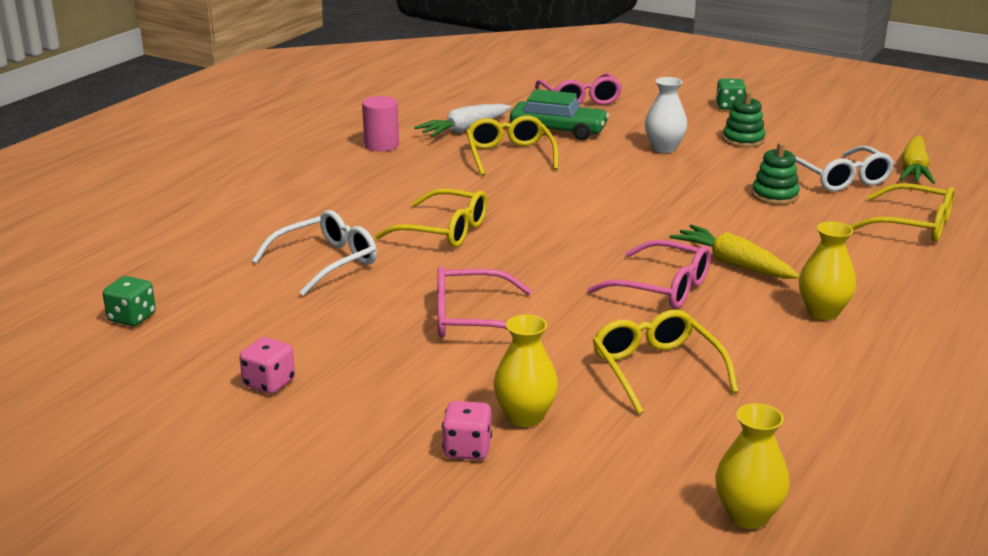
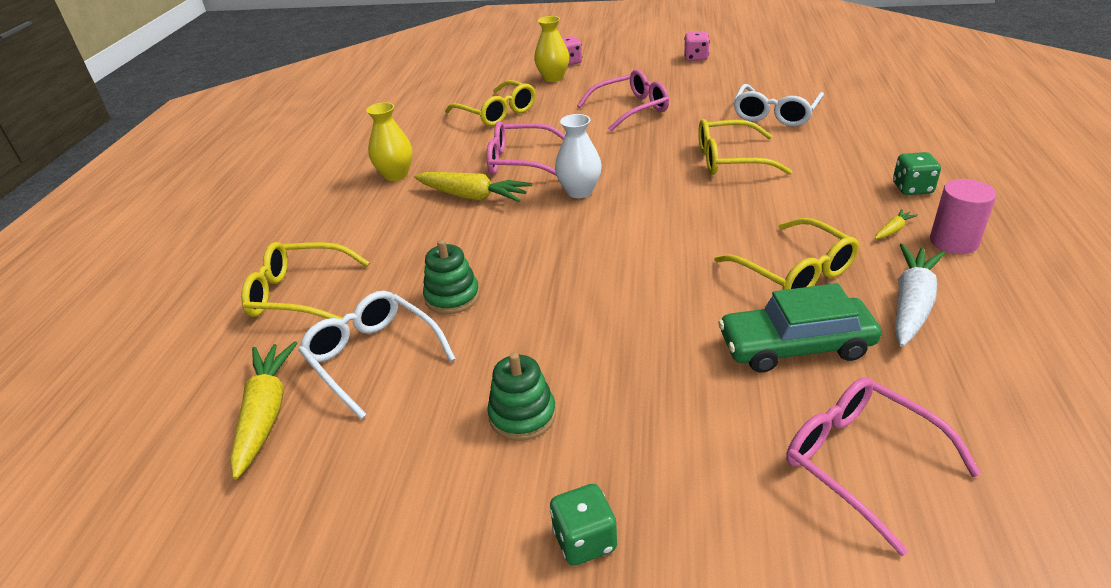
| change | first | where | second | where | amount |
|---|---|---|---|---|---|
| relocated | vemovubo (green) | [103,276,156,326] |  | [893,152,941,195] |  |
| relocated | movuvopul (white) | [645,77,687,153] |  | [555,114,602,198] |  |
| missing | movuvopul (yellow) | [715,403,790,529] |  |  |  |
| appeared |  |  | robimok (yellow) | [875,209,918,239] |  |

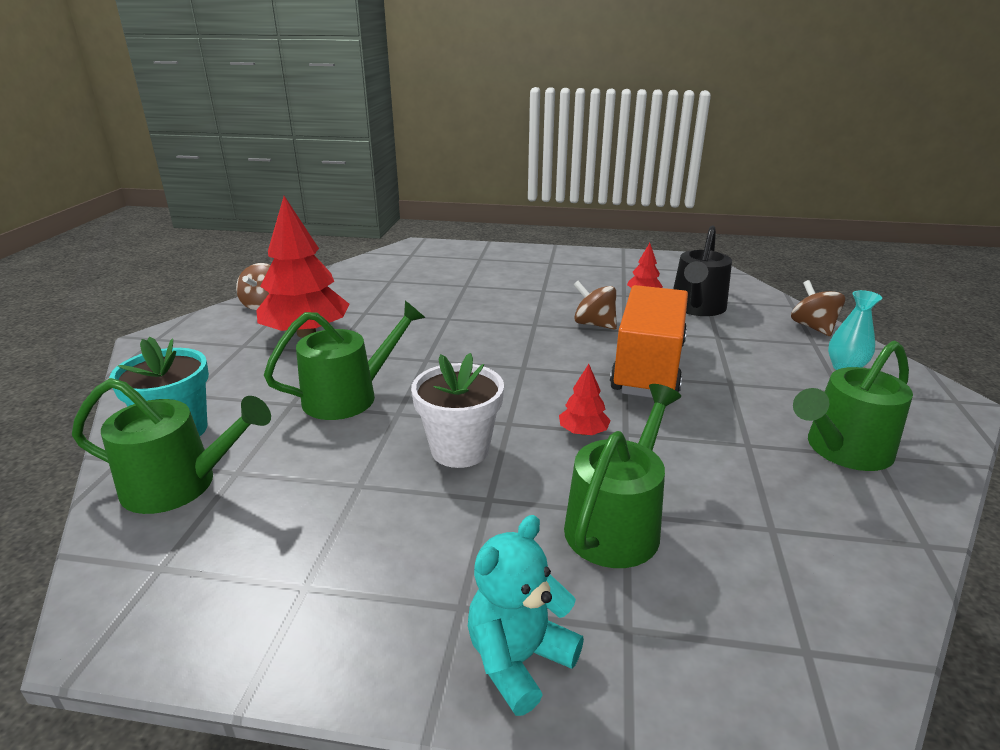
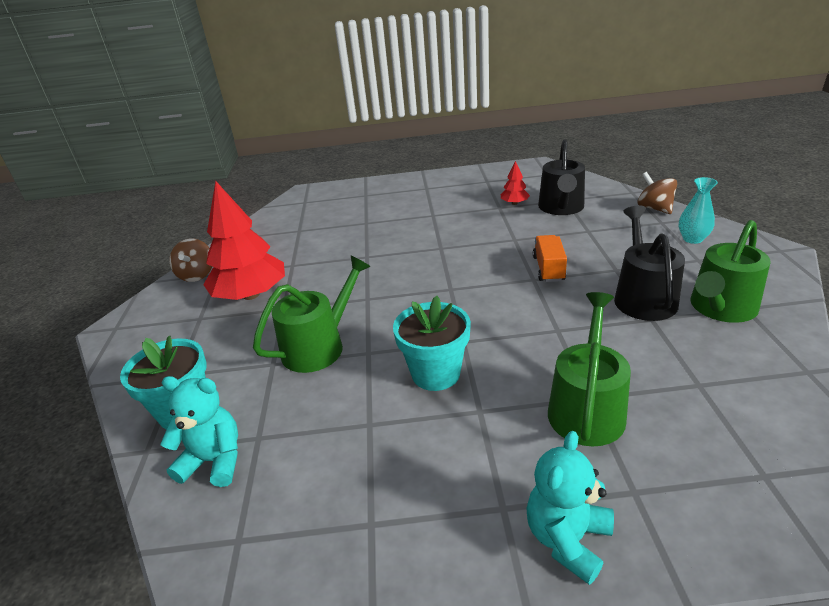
| change | first | where | second | where | amount |
|---|---|---|---|---|---|
| exchanged | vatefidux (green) | [72,378,271,514] | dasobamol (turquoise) | [161,376,238,487] |  |
| colour | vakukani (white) | [411,353,504,468] | vakukani (turquoise) | [393,296,471,391] |  |
| missing | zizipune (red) | [559,364,611,435] |  |  |  |
| missing | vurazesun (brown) | [574,281,617,329] |  |  |  |
| size | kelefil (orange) | [610,285,688,398] |  | [533,235,567,282] | x0.50 |
| appeared |  |  | vatefidux (black) | [614,206,685,321] |  |

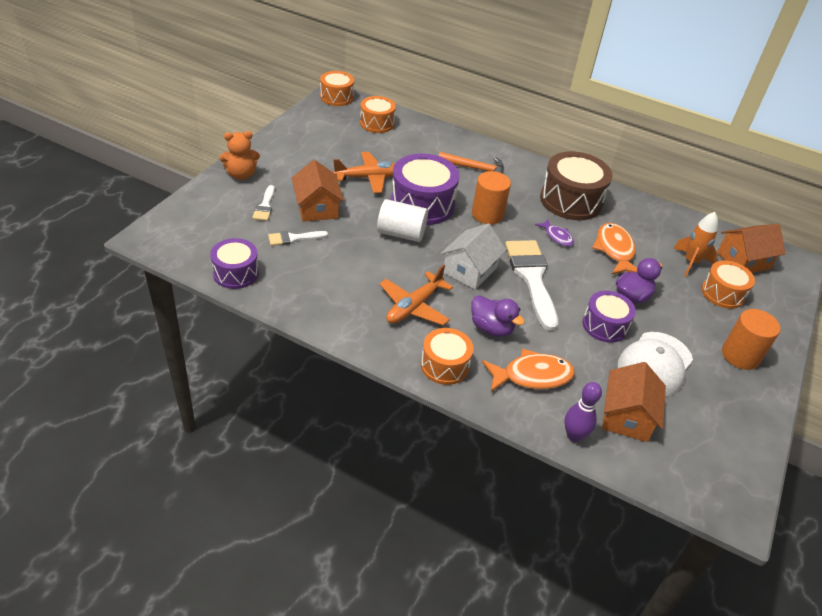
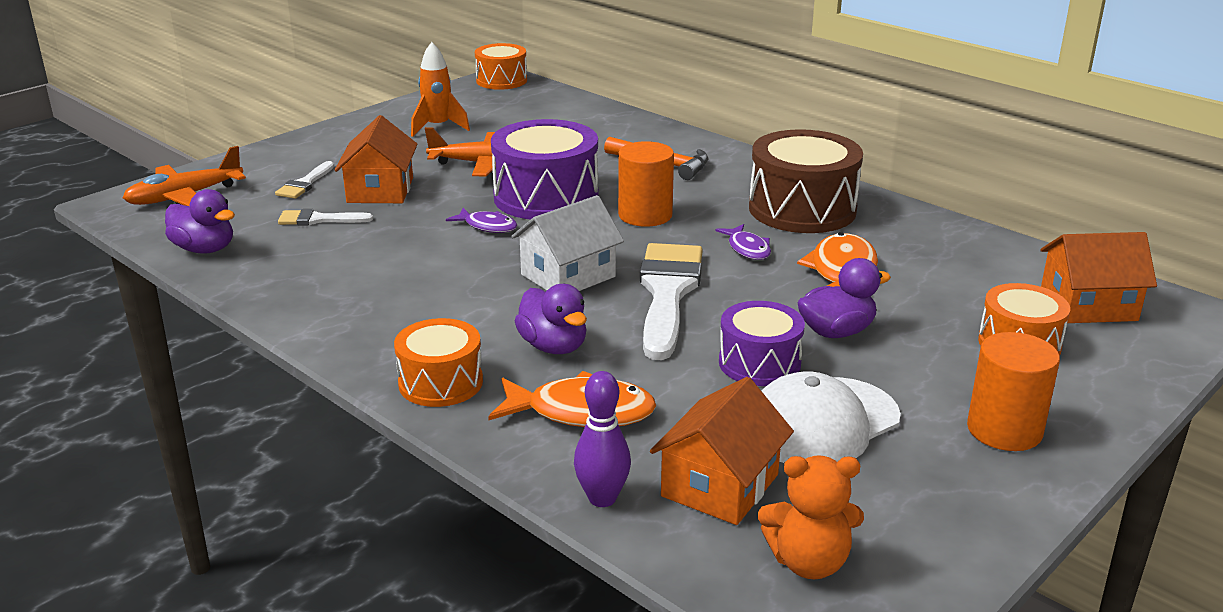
| change | first | where | second | where | amount |
|---|---|---|---|---|---|
| exchanged | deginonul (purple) | [210,238,259,289] | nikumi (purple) | [165,189,235,254] |  |
| relocated | dasobamol (orange) | [219,131,260,180] |  | [758,455,864,579] |  |
| missing | deginonul (orange) | [360,96,396,133] |  |  |  |
| exchanged | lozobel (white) | [377,199,428,242] | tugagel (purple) | [446,208,517,233] |  |
| relocated | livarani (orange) | [379,264,453,326] |  | [123,146,246,206] |  |
| relocated | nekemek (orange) | [673,212,718,276] |  | [411,42,470,137] |  |

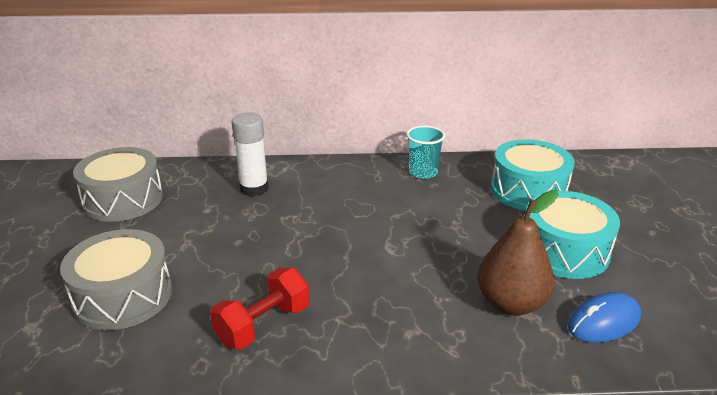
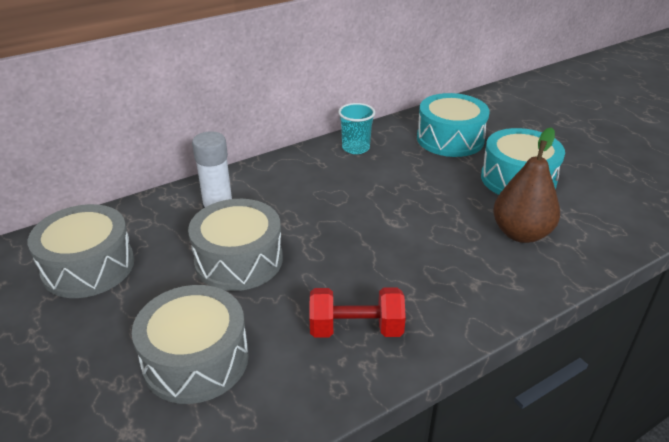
| change | first | where | second | where | amount |
|---|---|---|---|---|---|
| spun | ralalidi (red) | [210,268,309,350] |  | [310,287,406,338] | 75 degrees clockwise |
| missing | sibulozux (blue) | [568,292,641,343] |  |  |  |
| appeared |  |  | deginonul (grey) | [188,199,283,291] |  |

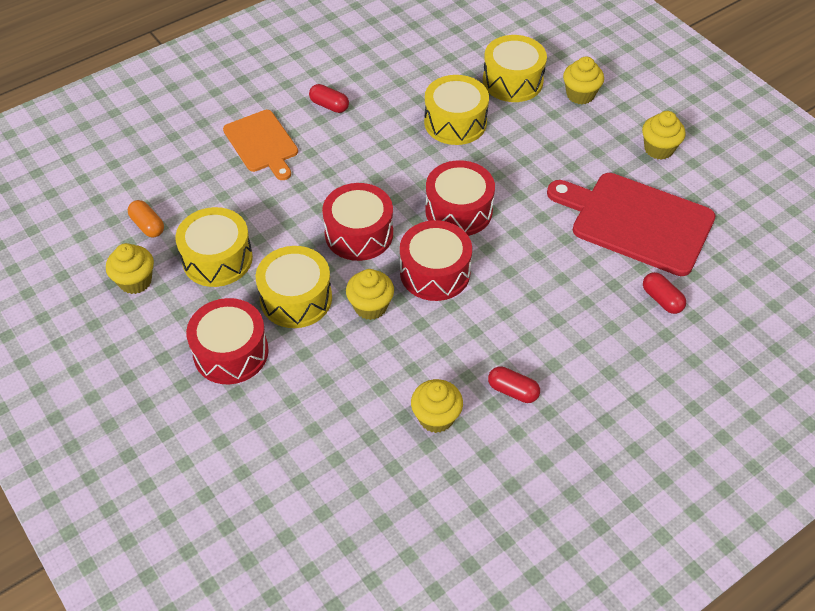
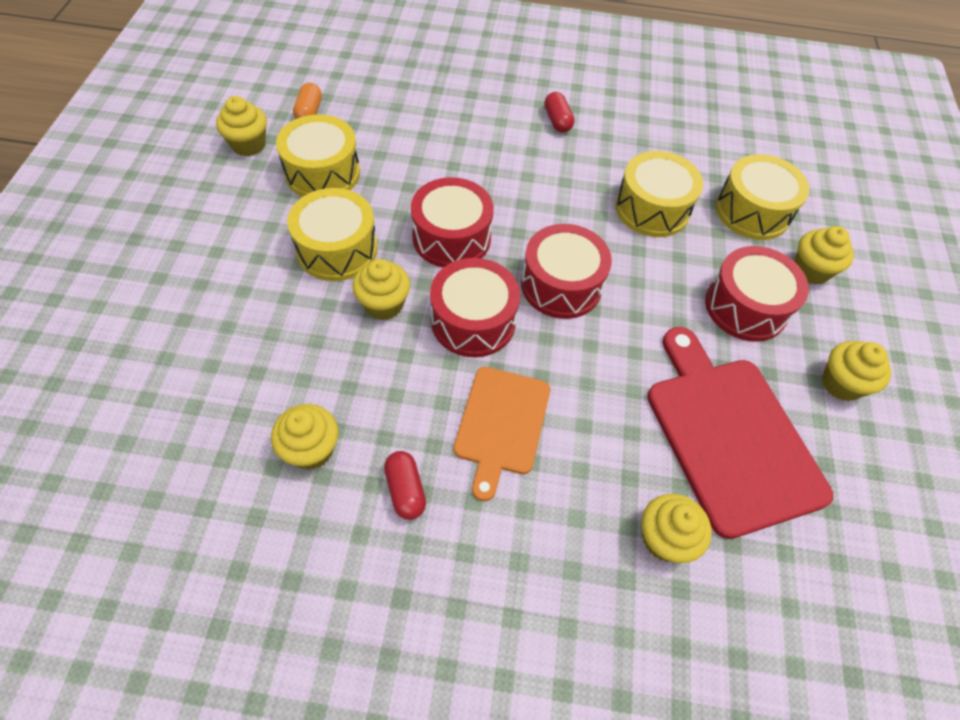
| change | first | where | second | where | amount |
|---|---|---|---|---|---|
| relocated | deginonul (red) | [186,298,269,384] |  | [705,246,809,342] |  |
| relocated | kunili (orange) | [223,110,298,180] |  | [454,367,550,501] |  |
| exchanged | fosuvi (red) | [643,272,686,314] | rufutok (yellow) | [642,494,712,563] |  |

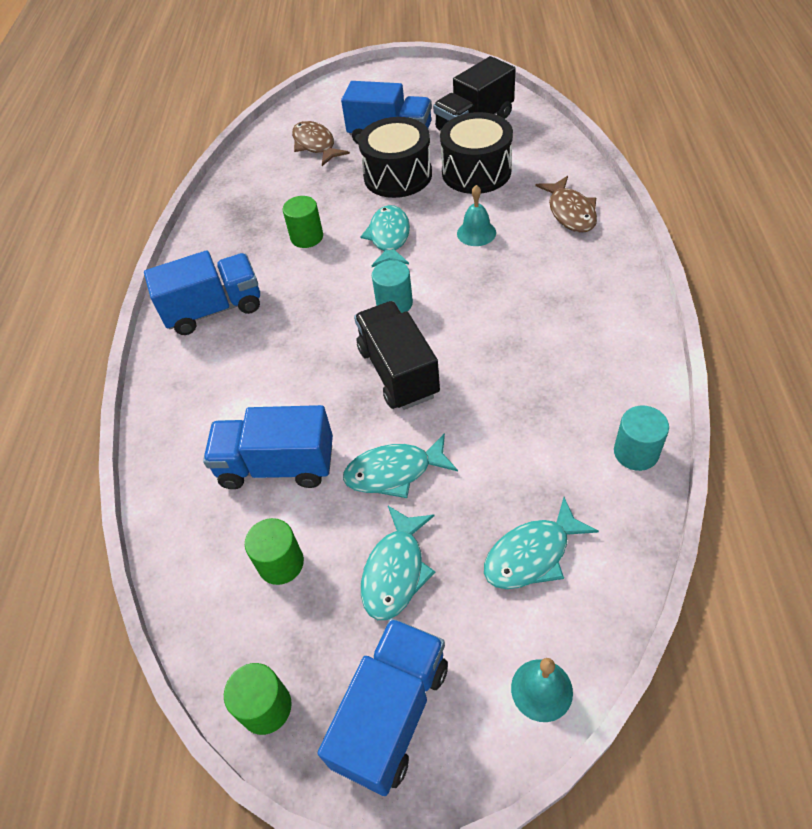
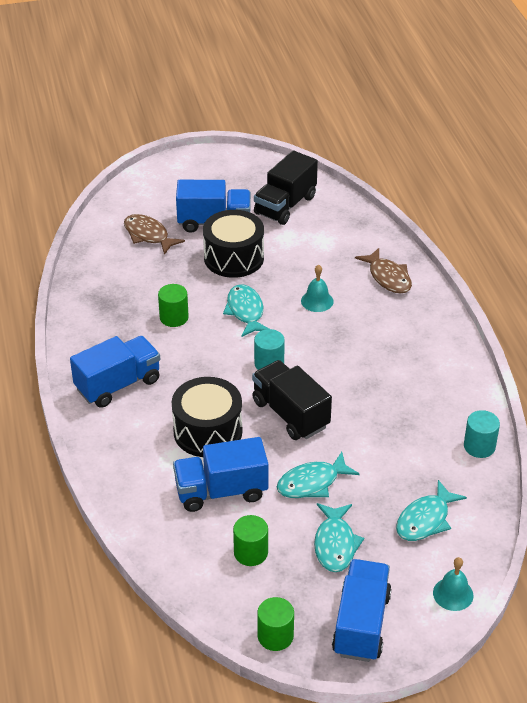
| change | first | where | second | where | amount |
|---|---|---|---|---|---|
| relocated | deginonul (black) | [440,112,513,194] |  | [172,377,242,457] |  |

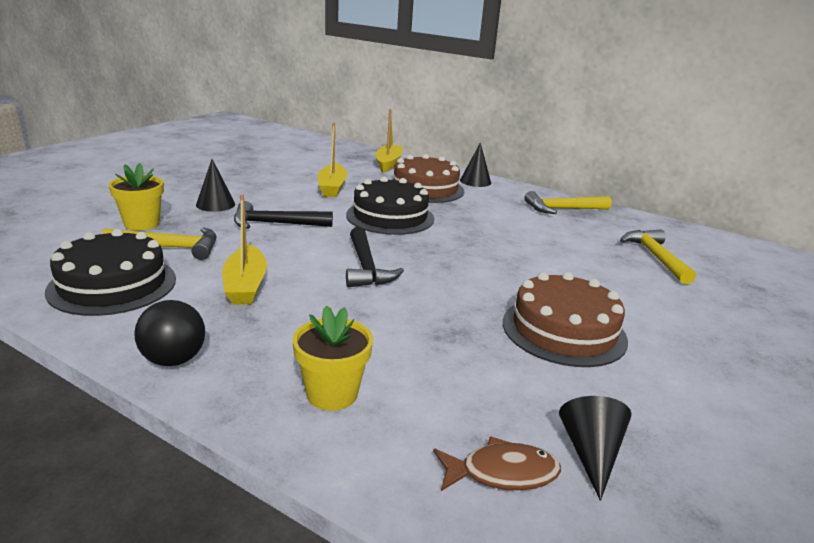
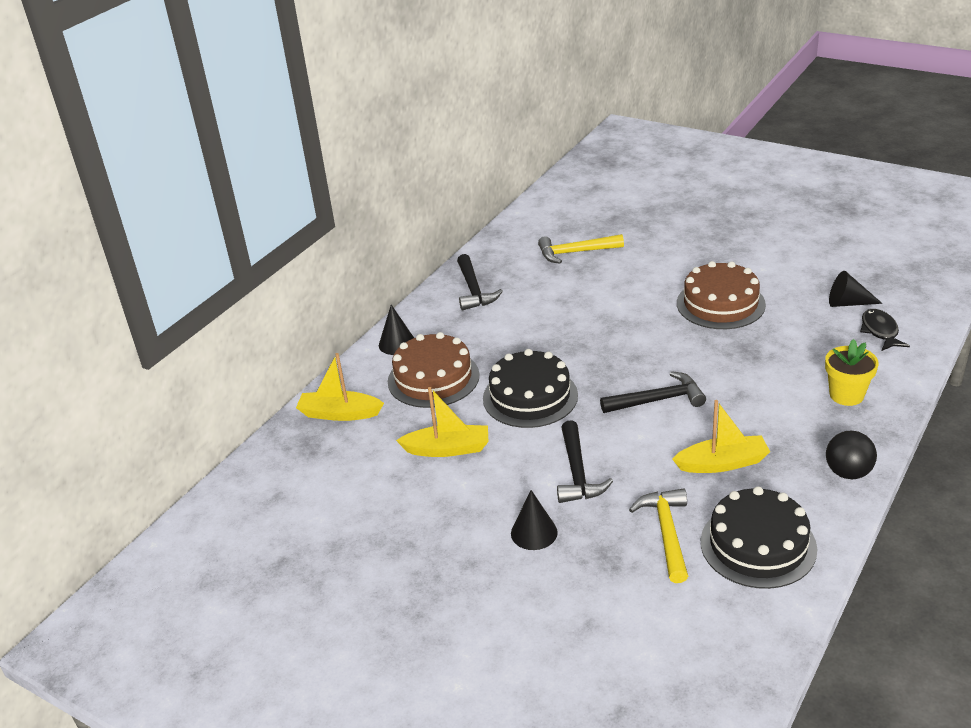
| change | first | where | second | where | amount |
|---|---|---|---|---|---|
| missing | vakukani (yellow) | [108,163,164,230] |  |  |  |
| colour | tugagel (brown) | [433,436,561,491] | tugagel (black) | [860,309,910,351] |  |
| colour | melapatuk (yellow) | [524,191,612,214] | melapatuk (black) | [457,254,503,311] |  |

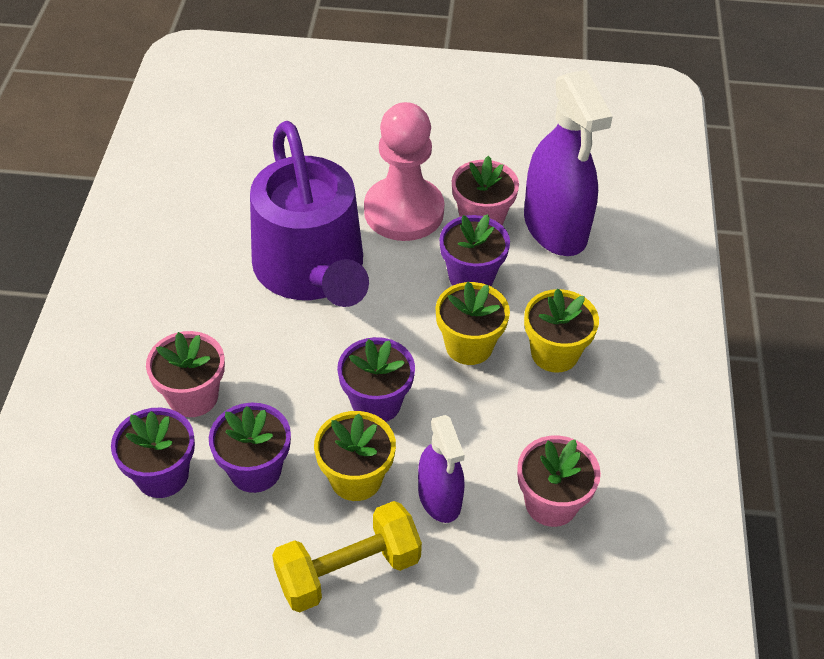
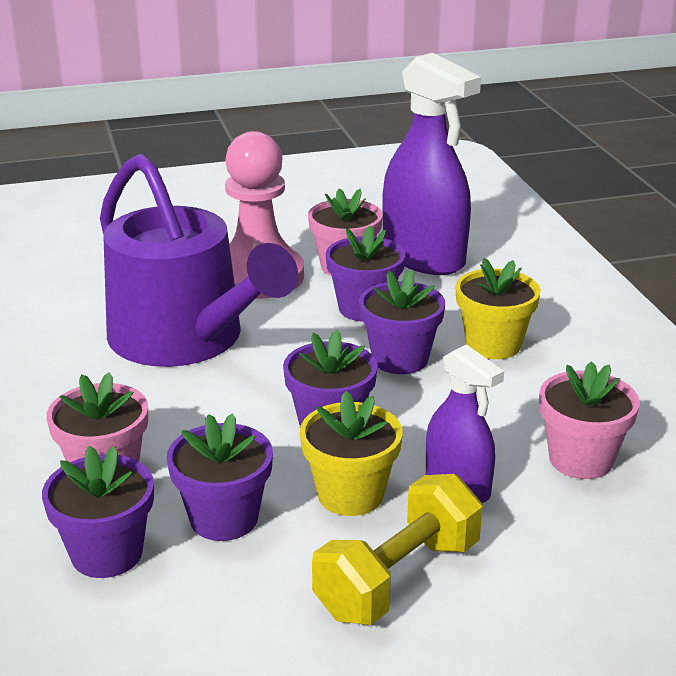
| change | first | where | second | where | amount |
|---|---|---|---|---|---|
| colour | vakukani (yellow) | [435,282,510,365] | vakukani (purple) | [359,270,445,374] |  |

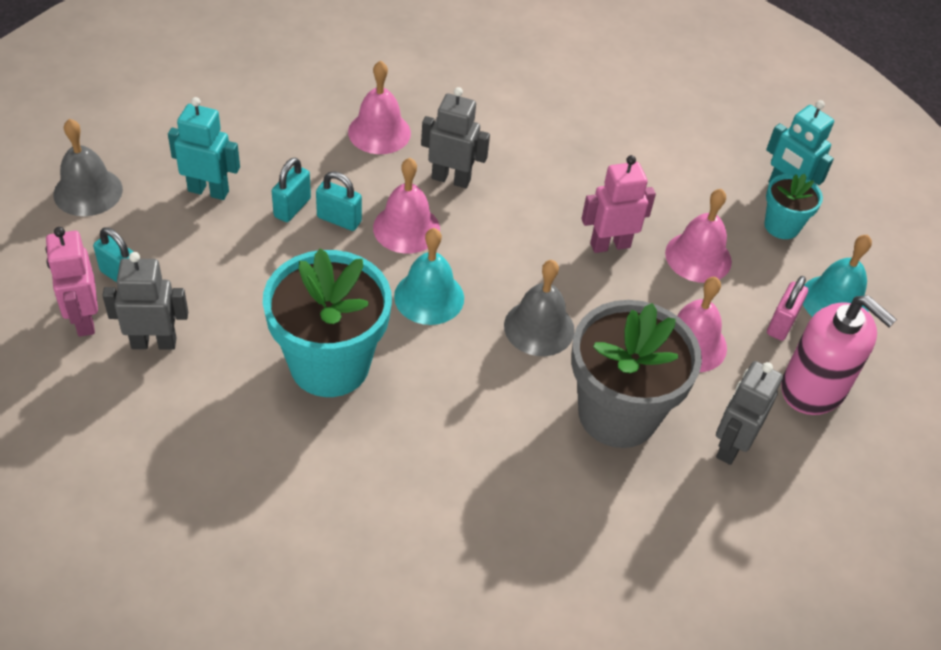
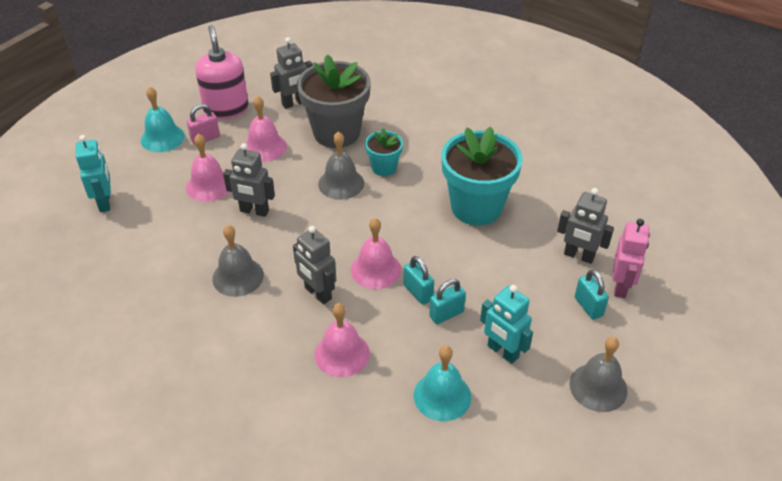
| change | first | where | second | where | amount |
|---|---|---|---|---|---|
| relocated | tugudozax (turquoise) | [394,228,464,325] |  | [414,346,471,421] |  |
| colour | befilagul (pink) | [581,155,656,253] | befilagul (grey) | [223,143,275,217] |  |
| relocated | vakukani (turquoise) | [764,174,823,239] |  | [365,128,403,176] |  |
| appeared |  |  | tugudozax (grey) | [212,225,264,297] |  |

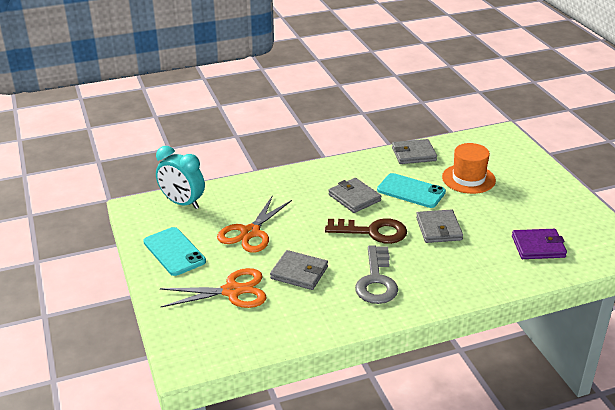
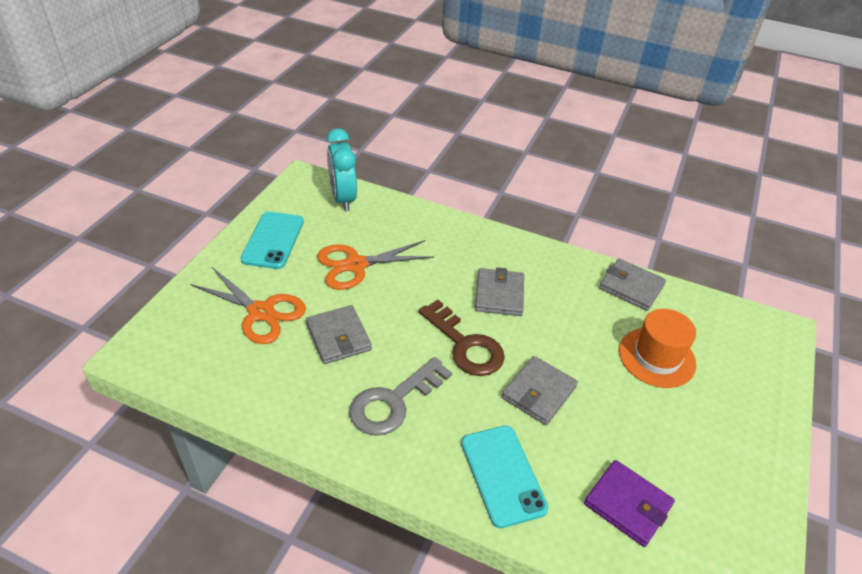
| change | first | where | second | where | amount |
|---|---|---|---|---|---|
| relocated | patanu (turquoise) | [377,173,446,208] |  | [461,425,549,528] |  |

